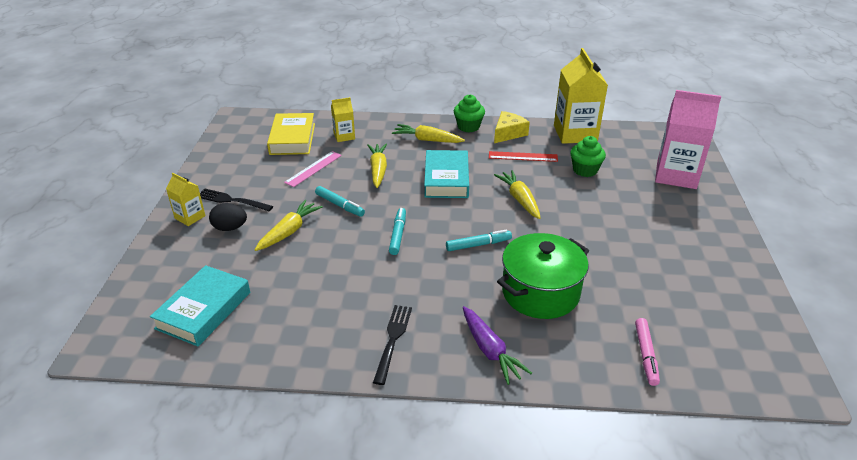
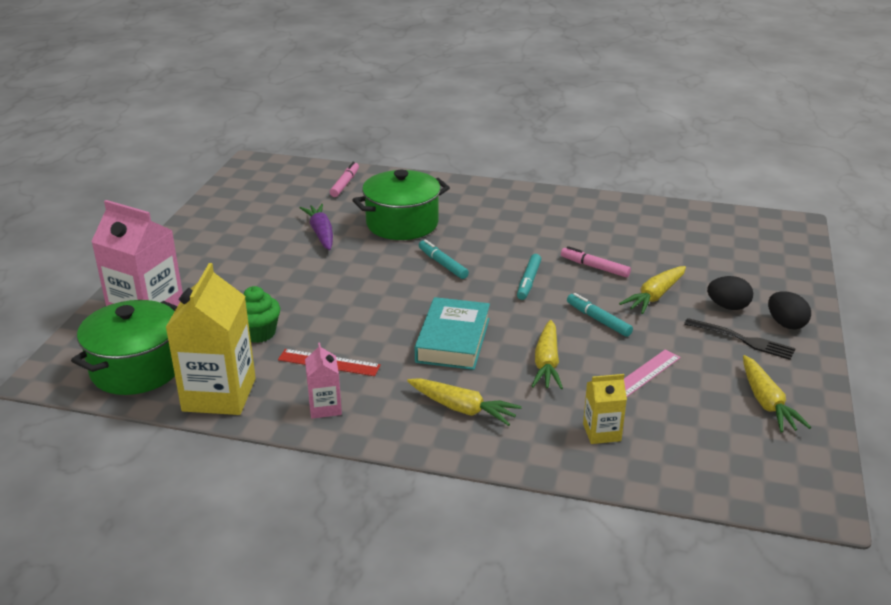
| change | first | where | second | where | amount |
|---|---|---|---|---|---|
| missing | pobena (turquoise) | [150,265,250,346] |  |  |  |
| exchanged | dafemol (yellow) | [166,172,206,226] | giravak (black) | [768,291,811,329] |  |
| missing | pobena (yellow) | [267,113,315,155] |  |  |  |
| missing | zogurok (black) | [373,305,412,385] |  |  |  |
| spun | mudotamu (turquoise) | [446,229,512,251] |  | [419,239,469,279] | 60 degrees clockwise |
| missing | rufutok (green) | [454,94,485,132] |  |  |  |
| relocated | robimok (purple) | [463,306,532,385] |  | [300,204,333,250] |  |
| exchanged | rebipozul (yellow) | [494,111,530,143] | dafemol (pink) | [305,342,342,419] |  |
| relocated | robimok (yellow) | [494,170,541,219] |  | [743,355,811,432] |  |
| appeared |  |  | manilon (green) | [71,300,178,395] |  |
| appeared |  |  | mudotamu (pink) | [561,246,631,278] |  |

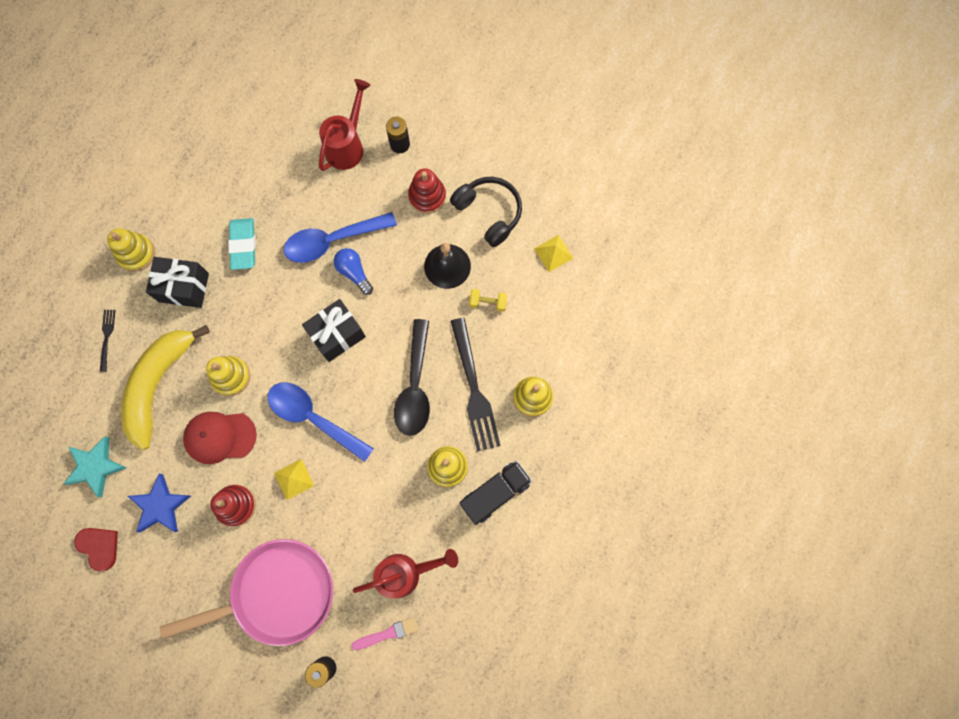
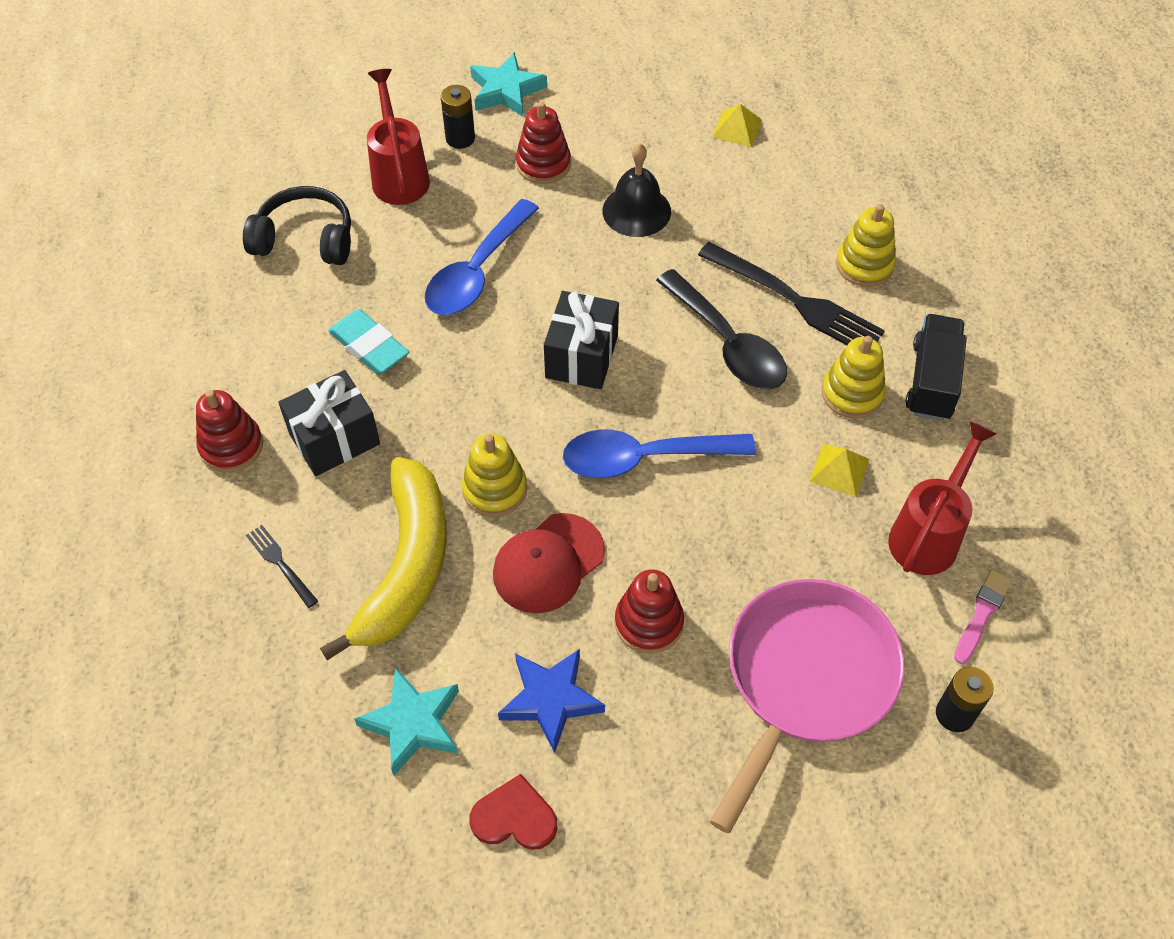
| change | first | where | second | where | amount |
|---|---|---|---|---|---|
| colour | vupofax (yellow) | [107,228,155,272] | vupofax (red) | [196,390,263,472] |  |
| spun | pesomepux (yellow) | [121,325,210,450] |  | [320,457,447,660] | 150 degrees counterclockwise |
| relocated | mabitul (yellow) | [274,459,314,500] |  | [809,444,869,497] |  |
| missing | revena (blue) | [334,248,373,295] |  |  |  |
| relocated | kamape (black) | [450,177,522,247] |  | [243,186,351,265] |  |
| missing | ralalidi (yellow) | [469,289,507,312] |  |  |  |
| appeared |  |  | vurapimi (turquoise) | [470,52,547,117] |  |

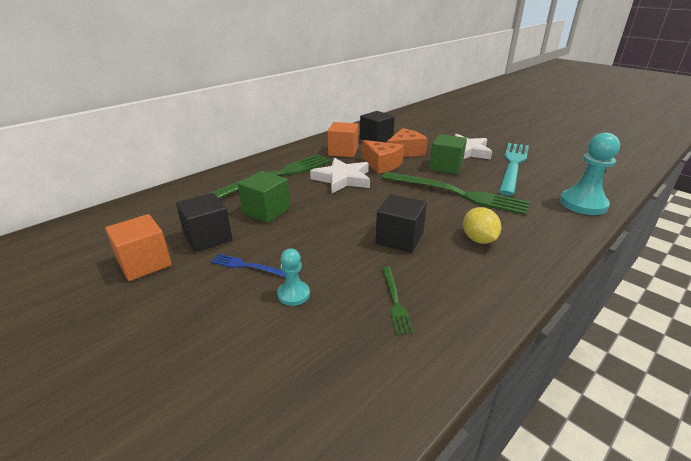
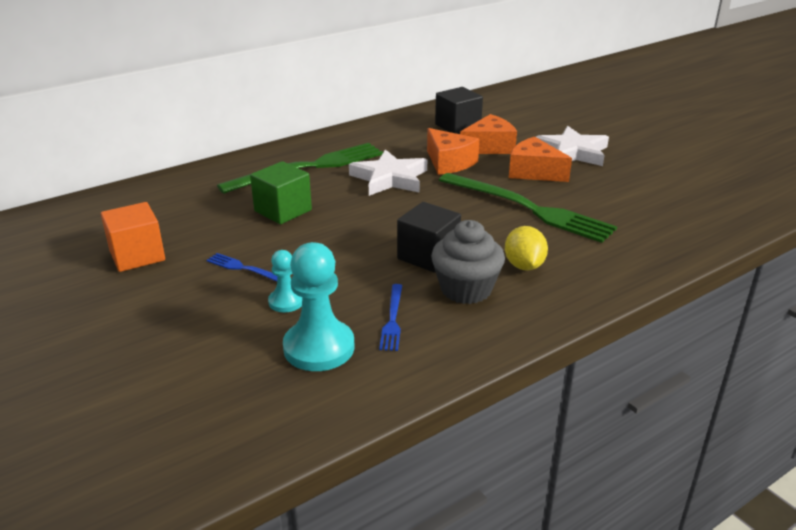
| change | first | where | second | where | amount |
|---|---|---|---|---|---|
| missing | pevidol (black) | [176,193,232,252] |  |  |  |
| missing | pevidol (orange) | [328,122,359,157] |  |  |  |
| colour | zogurok (green) | [382,267,414,335] | zogurok (blue) | [379,284,402,351] |  |
| exchanged | pevidol (green) | [429,134,467,174] | rebipozul (orange) | [509,137,572,182] |  |
| missing | zogurok (turquoise) | [499,143,529,196] |  |  |  |
| relocated | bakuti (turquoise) | [560,133,620,215] |  | [283,242,354,371] |  |
| appeared |  |  | rufutok (grey) | [431,220,505,304] |  |

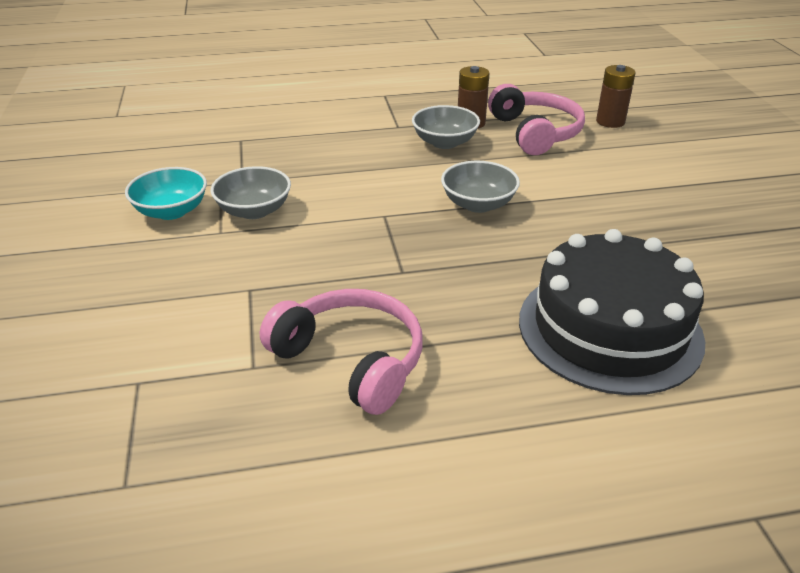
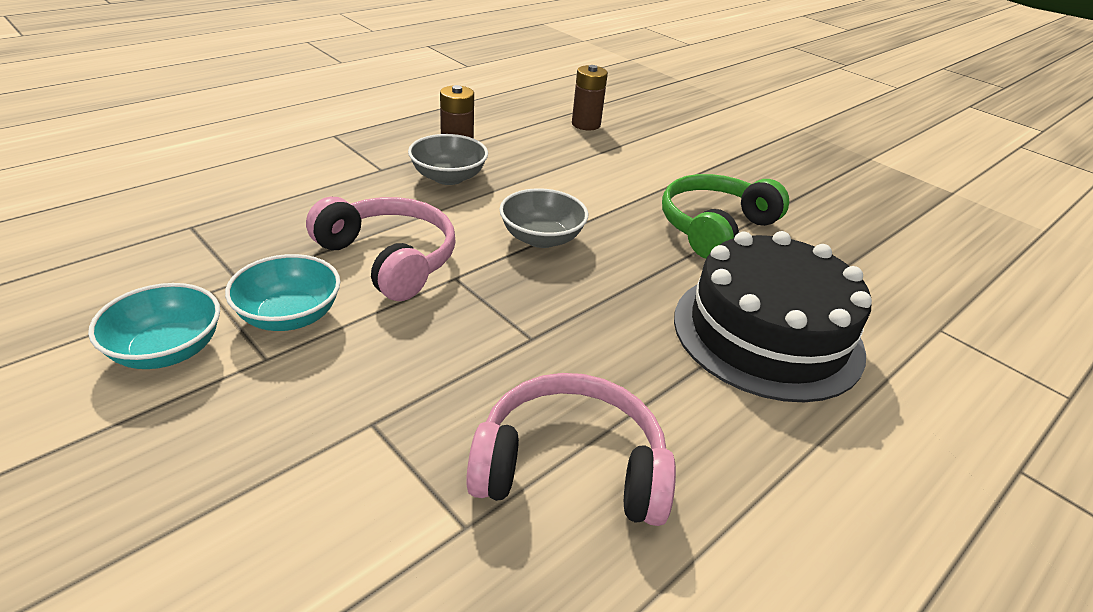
| change | first | where | second | where | amount |
|---|---|---|---|---|---|
| colour | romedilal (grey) | [211,166,291,219] | romedilal (turquoise) | [225,254,341,331] |  |
| relocated | kamape (pink) | [488,84,585,155] |  | [306,197,456,301] |  |
| appeared |  |  | kamape (green) | [662,174,789,259] |  |

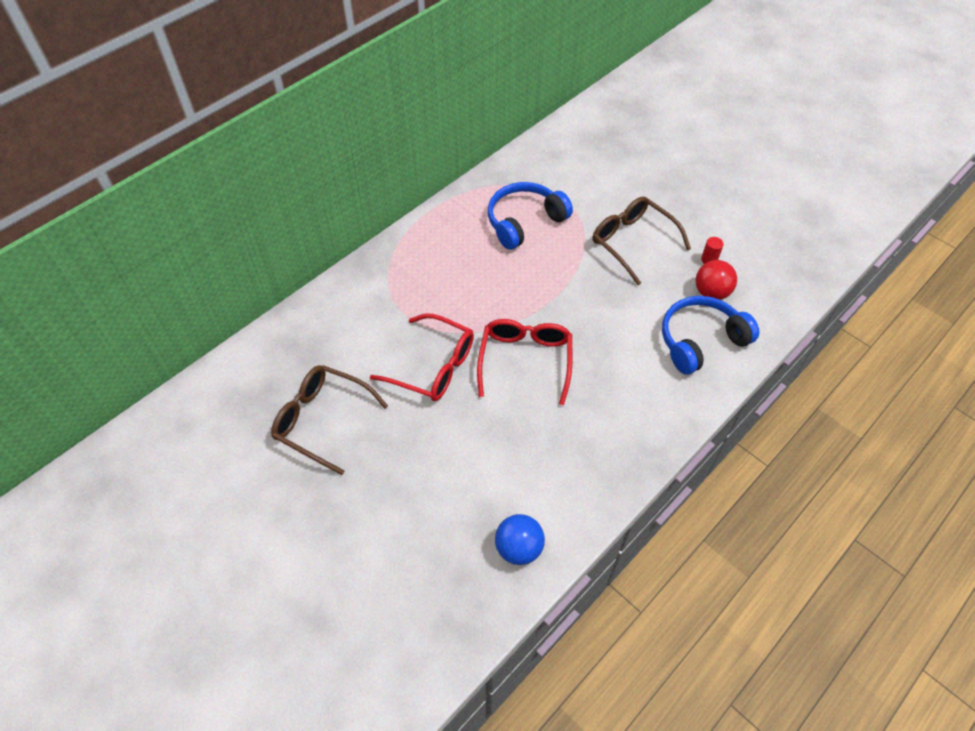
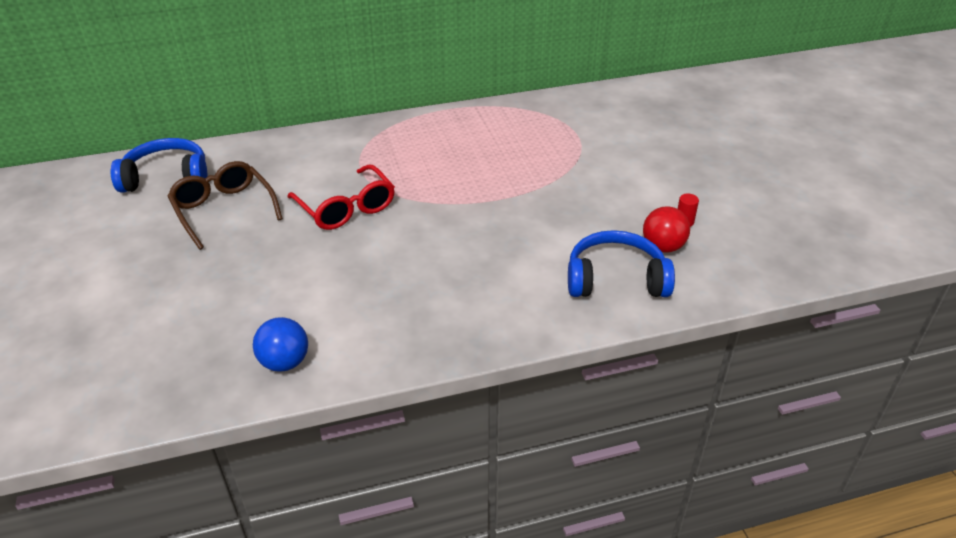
| change | first | where | second | where | amount |
|---|---|---|---|---|---|
| missing | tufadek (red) | [477,319,572,405] |  |  |  |
| relocated | kamape (blue) | [488,182,573,250] |  | [111,138,207,193] |  |
| missing | tufadek (brown) | [593,196,691,285] |  |  |  |

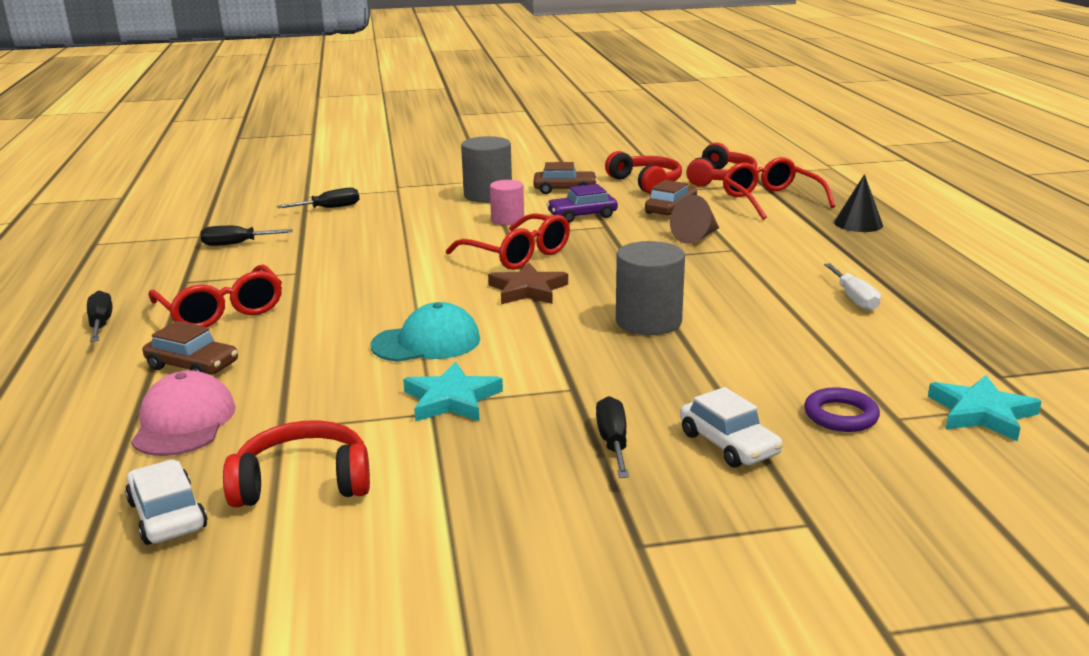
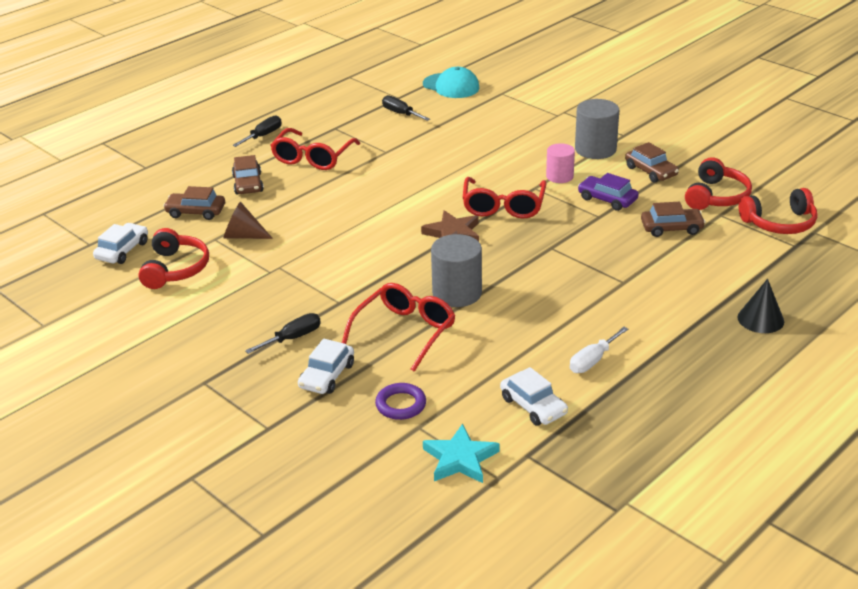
| change | first | where | second | where | amount |
|---|---|---|---|---|---|
| exchanged | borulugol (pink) | [131,370,236,456] | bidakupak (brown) | [163,186,225,220] |  |
| spun | kamape (red) | [223,420,370,507] |  | [138,228,209,289] | 45 degrees clockwise |
| missing | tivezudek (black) | [277,188,359,208] |  |  |  |
| relocated | borulugol (turquoise) | [370,302,480,362] |  | [423,67,480,98] |  |
| missing | vurapimi (turquoise) | [403,362,503,422] |  |  |  |
| relocated | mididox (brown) | [670,195,719,244] |  | [223,201,273,239] |  |
| relocated | tufadek (red) | [723,157,835,220] |  | [342,283,455,372] |  |
| appeared |  |  | bidakupak (white) | [500,367,568,426] |  |

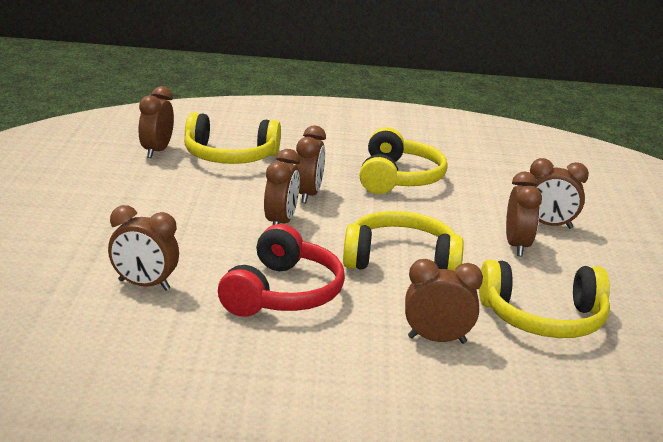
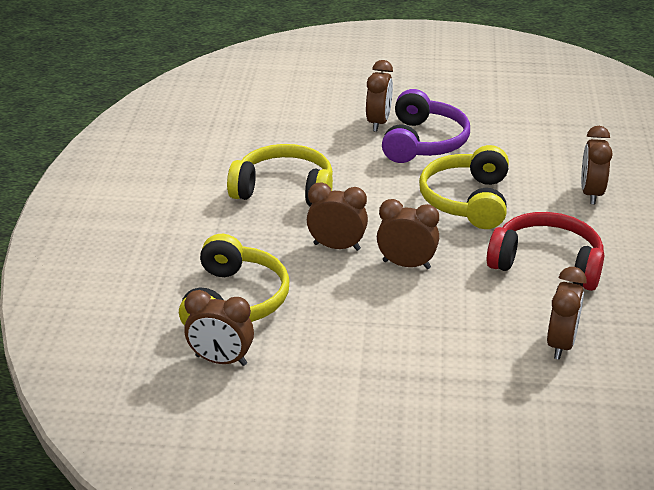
| change | first | where | second | where | amount |
|---|---|---|---|---|---|
| missing | kamape (yellow) | [479,260,610,338] |  |  |  |
| exchanged | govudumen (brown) | [506,172,542,256] | kamape (purple) | [382,89,470,163] |  |

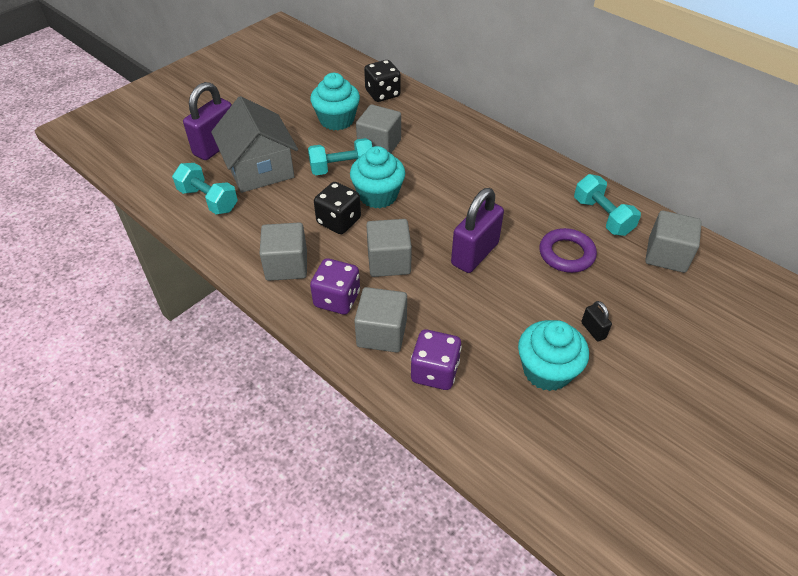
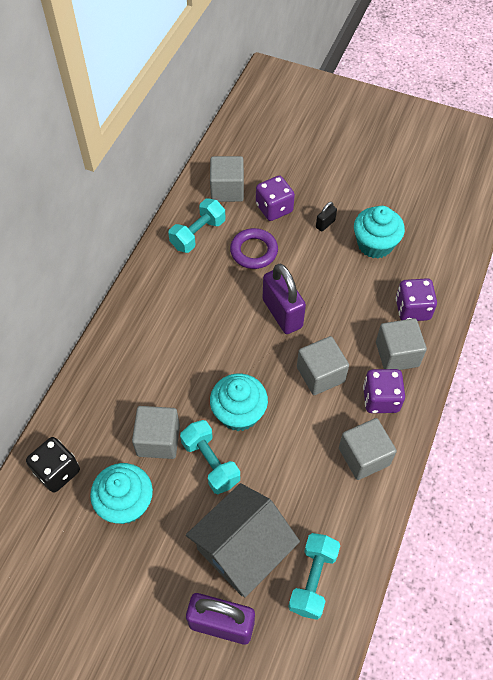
| change | first | where | second | where | amount |
|---|---|---|---|---|---|
| missing | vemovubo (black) | [314,182,361,234] |  |  |  |
| spun | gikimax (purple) | [451,188,504,273] |  | [263,264,306,334] | 45 degrees clockwise |
| appeared |  |  | vemovubo (purple) | [256,175,295,221] |  |

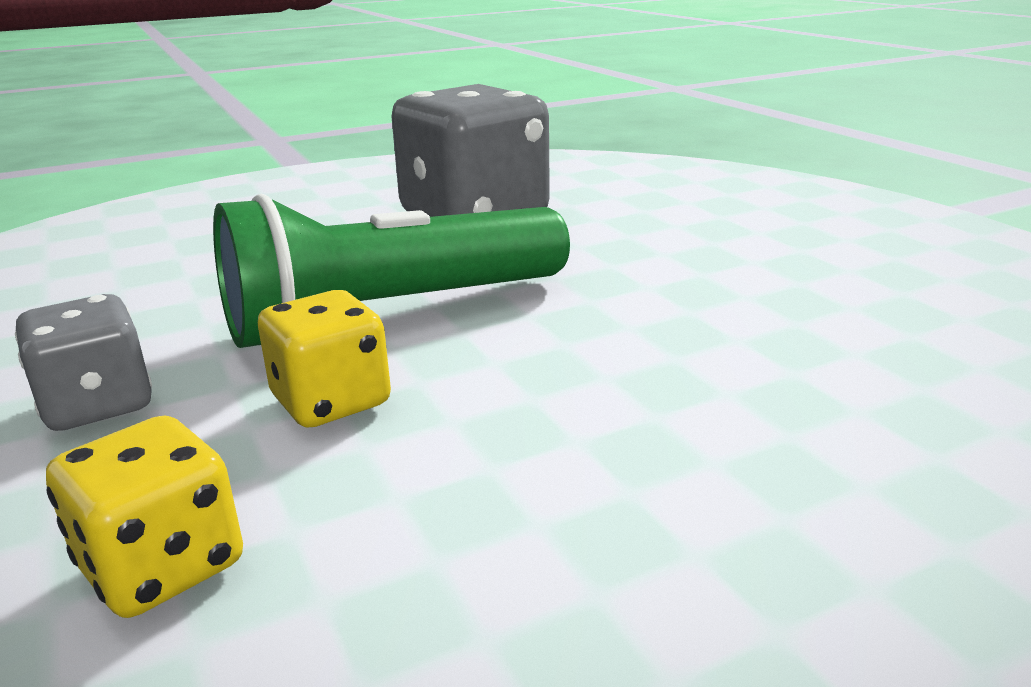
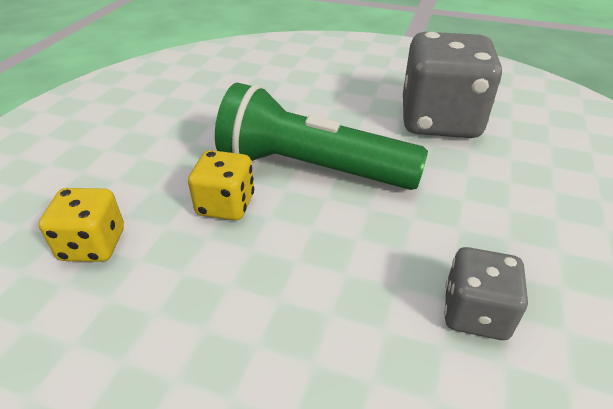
| change | first | where | second | where | amount |
|---|---|---|---|---|---|
| relocated | vemovubo (grey) | [15,294,152,431] |  | [444,247,528,340] |  |

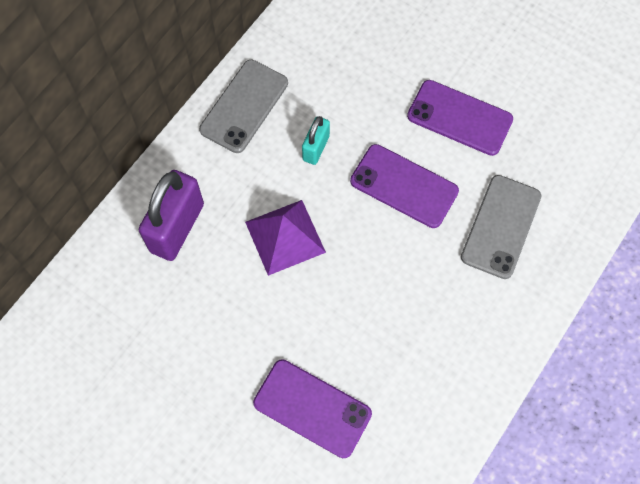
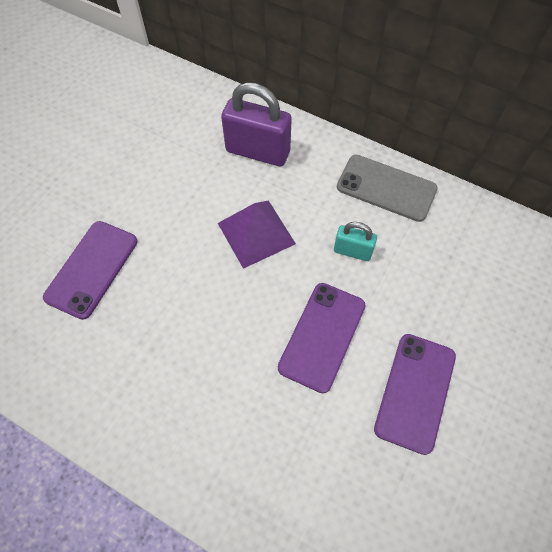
| change | first | where | second | where | amount |
|---|---|---|---|---|---|
| missing | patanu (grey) | [461,175,541,279] |  |  |  |

